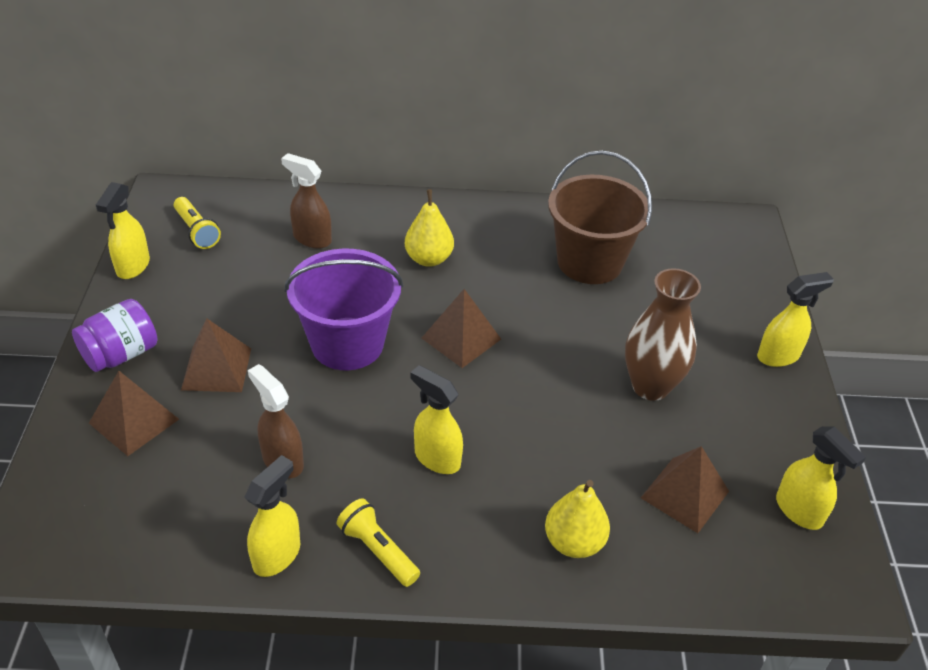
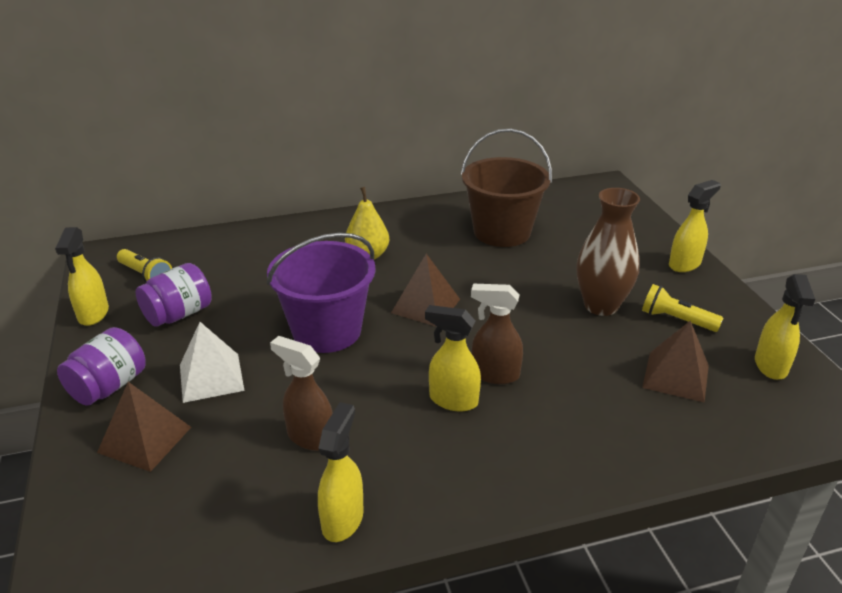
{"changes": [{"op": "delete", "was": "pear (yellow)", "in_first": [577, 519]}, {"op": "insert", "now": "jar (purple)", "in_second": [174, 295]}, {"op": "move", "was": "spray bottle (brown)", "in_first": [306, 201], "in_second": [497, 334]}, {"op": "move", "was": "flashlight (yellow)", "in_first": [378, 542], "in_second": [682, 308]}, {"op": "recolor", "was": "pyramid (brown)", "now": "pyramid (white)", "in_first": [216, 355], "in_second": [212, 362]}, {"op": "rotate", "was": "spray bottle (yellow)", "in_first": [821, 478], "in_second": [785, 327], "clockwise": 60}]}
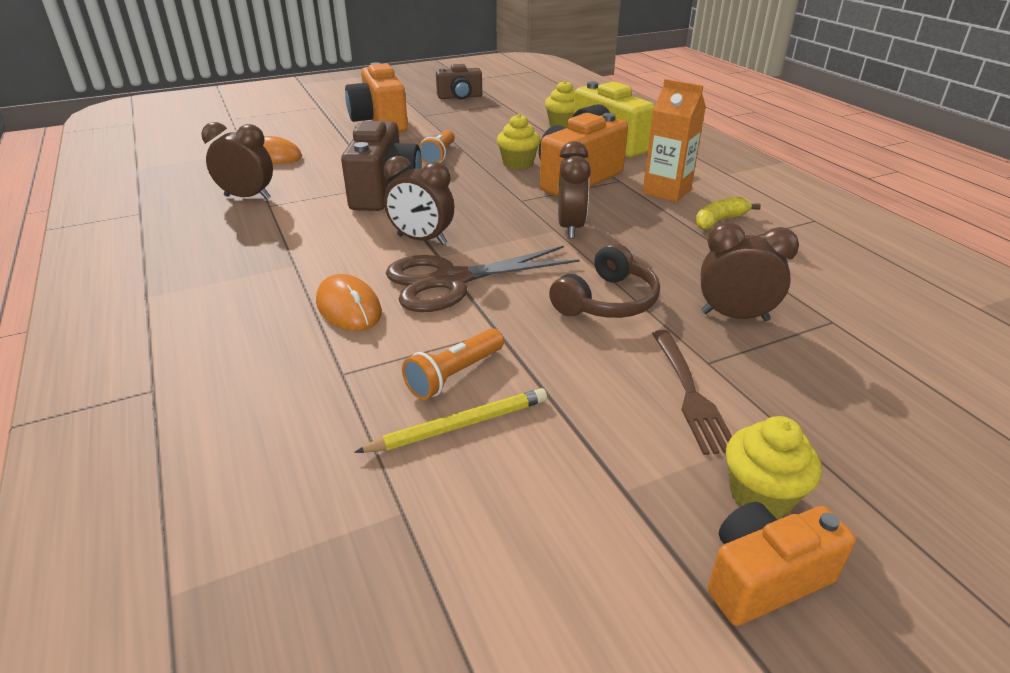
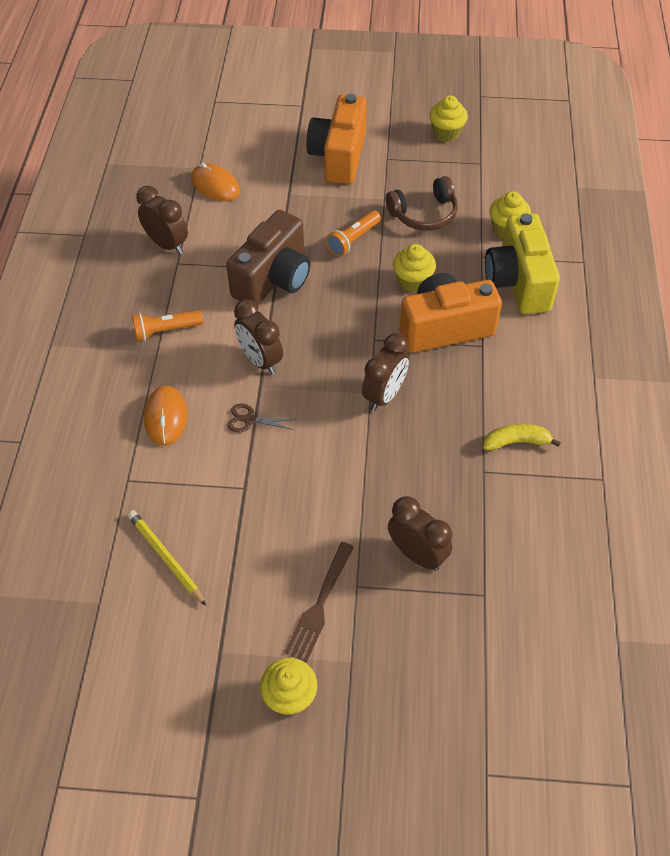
{"changes": [{"op": "delete", "was": "carton (orange)", "in_first": [674, 140]}, {"op": "delete", "was": "camera (orange)", "in_first": [781, 564]}, {"op": "move", "was": "flashlight (orange)", "in_first": [453, 364], "in_second": [167, 325]}, {"op": "move", "was": "headphones (brown)", "in_first": [604, 280], "in_second": [422, 203]}, {"op": "replace", "was": "camera (brown)", "now": "cupcake (yellow)", "in_first": [459, 81], "in_second": [448, 118]}, {"op": "rotate", "was": "pencil (yellow)", "in_first": [450, 420], "in_second": [167, 558], "clockwise": -135}, {"op": "resize", "was": "scissors (brown)", "in_first": [482, 279], "in_second": [261, 418], "ratio": 0.43}]}
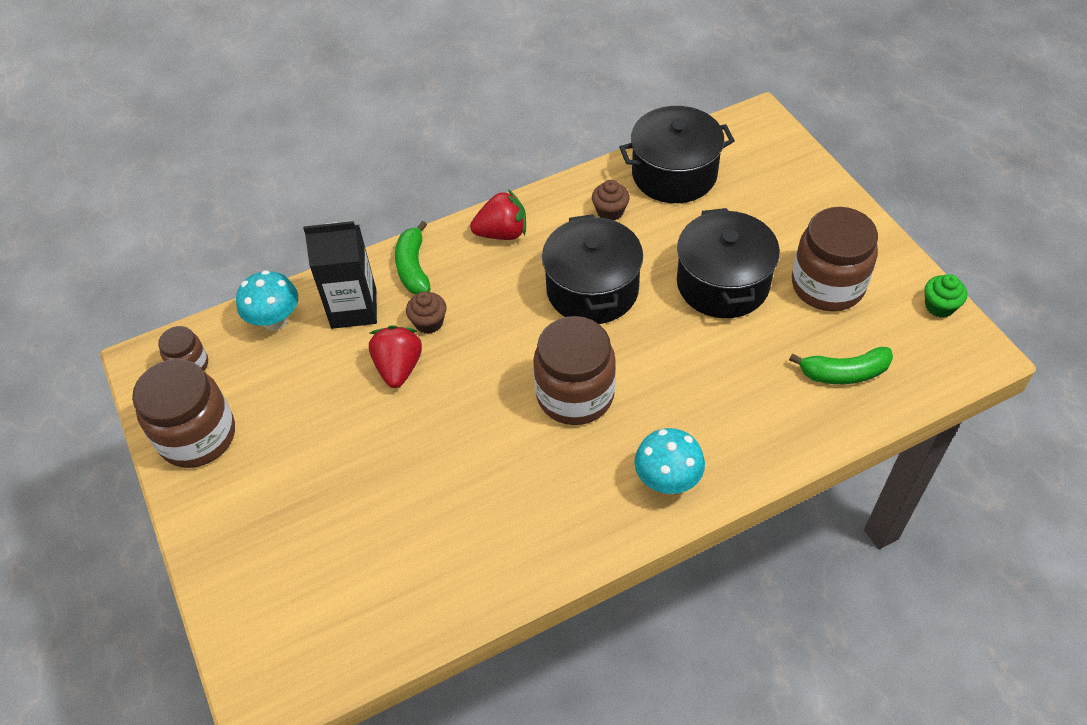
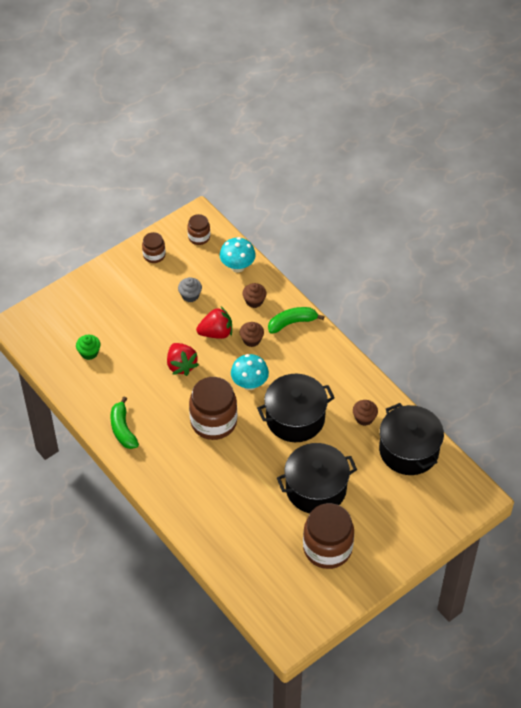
{"changes": [{"op": "insert", "now": "cupcake (grey)", "in_second": [190, 289]}, {"op": "move", "was": "strawberry (red)", "in_first": [498, 214], "in_second": [183, 359]}, {"op": "move", "was": "mushroom (turquoise)", "in_first": [669, 461], "in_second": [250, 372]}, {"op": "move", "was": "banana (green)", "in_first": [841, 365], "in_second": [124, 423]}, {"op": "move", "was": "cupcake (green)", "in_first": [946, 296], "in_second": [88, 347]}, {"op": "replace", "was": "carton (black)", "now": "cupcake (brown)", "in_first": [340, 275], "in_second": [254, 295]}, {"op": "resize", "was": "jar (brown)", "in_first": [183, 413], "in_second": [154, 247], "ratio": 0.52}]}
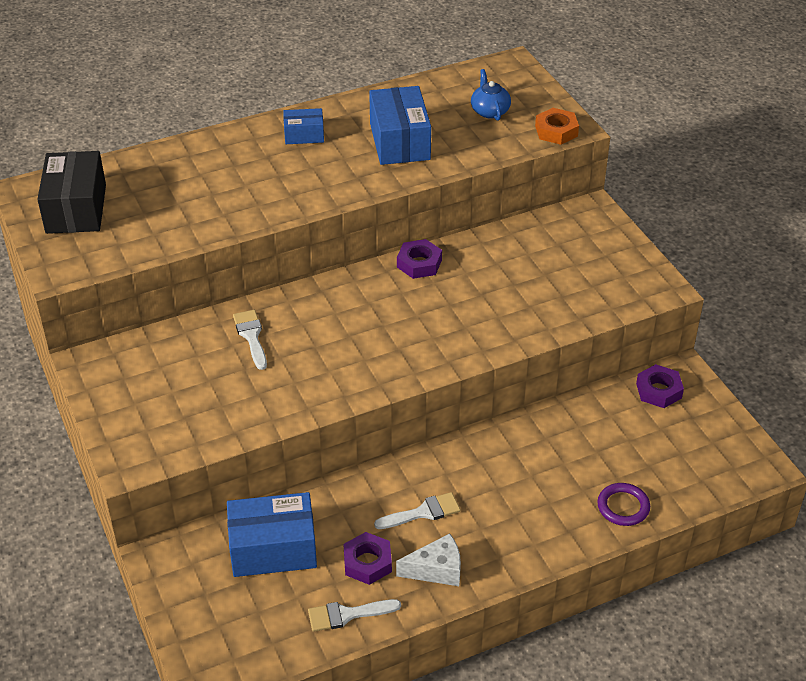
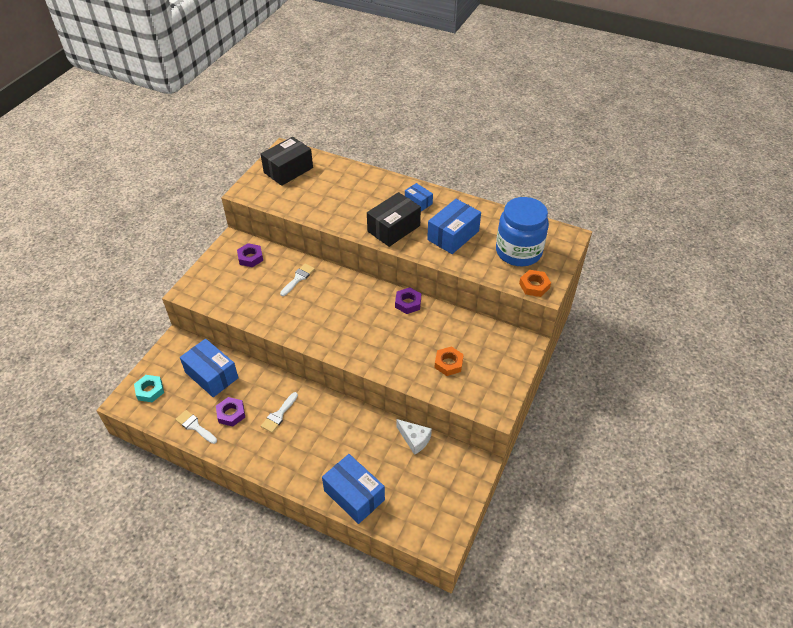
{"changes": [{"op": "insert", "now": "nut (turquoise)", "in_second": [149, 388]}, {"op": "insert", "now": "box (black)", "in_second": [394, 219]}, {"op": "insert", "now": "nut (orange)", "in_second": [449, 361]}, {"op": "move", "was": "cheese (white)", "in_first": [428, 559], "in_second": [414, 437]}, {"op": "move", "was": "nut (purple)", "in_first": [660, 386], "in_second": [250, 255]}, {"op": "replace", "was": "teapot (blue)", "now": "jar (blue)", "in_first": [491, 95], "in_second": [522, 231]}, {"op": "replace", "was": "ring (purple)", "now": "box (blue)", "in_first": [623, 504], "in_second": [353, 489]}, {"op": "rotate", "was": "brush (white)", "in_first": [417, 510], "in_second": [279, 412], "clockwise": 90}]}
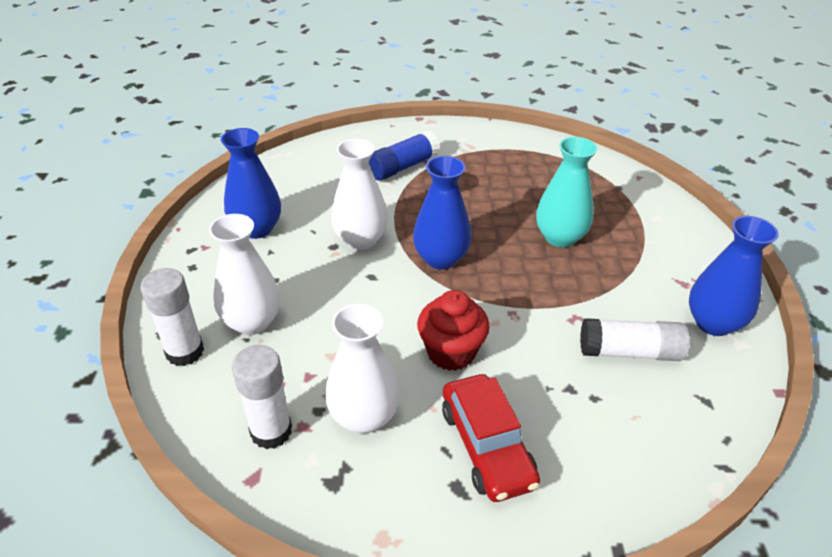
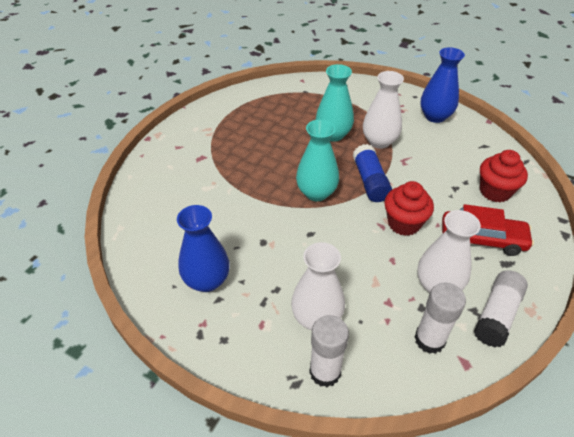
{"changes": [{"op": "insert", "now": "cupcake (red)", "in_second": [504, 176]}, {"op": "move", "was": "vase (white)", "in_first": [359, 194], "in_second": [383, 110]}, {"op": "move", "was": "glue stick (blue)", "in_first": [404, 155], "in_second": [372, 173]}, {"op": "move", "was": "glue stick (white)", "in_first": [635, 339], "in_second": [501, 308]}, {"op": "recolor", "was": "vase (blue)", "now": "vase (turquoise)", "in_first": [442, 213], "in_second": [317, 160]}]}
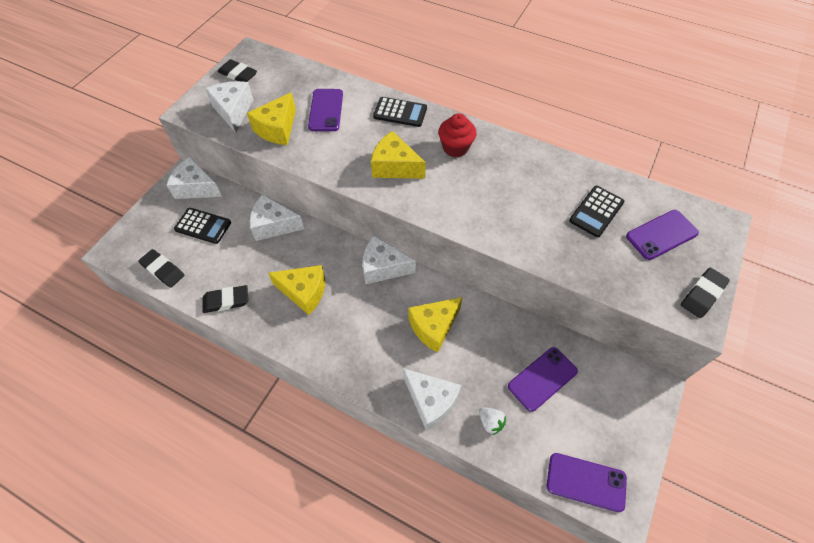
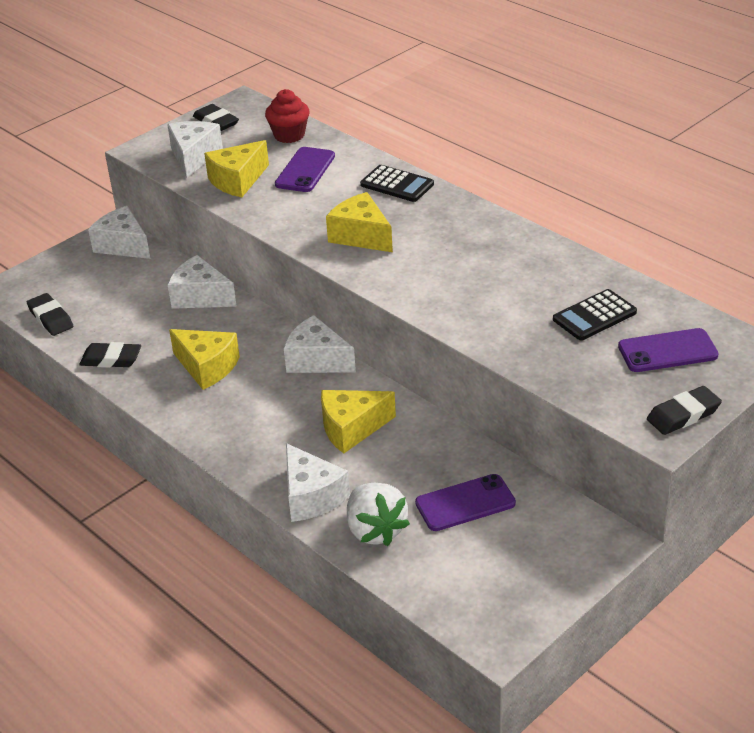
{"changes": [{"op": "delete", "was": "calculator (black)", "in_first": [202, 226]}, {"op": "delete", "was": "phone (purple)", "in_first": [587, 482]}, {"op": "move", "was": "cupcake (red)", "in_first": [457, 135], "in_second": [287, 116]}, {"op": "resize", "was": "strawberry (white)", "in_first": [492, 421], "in_second": [378, 514], "ratio": 1.94}]}
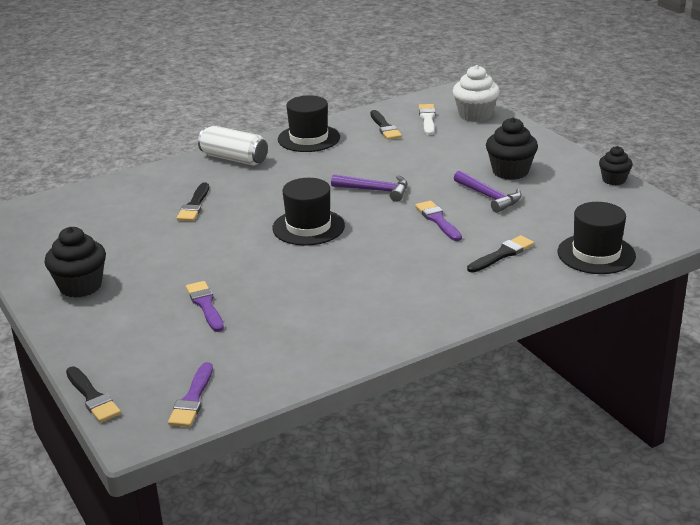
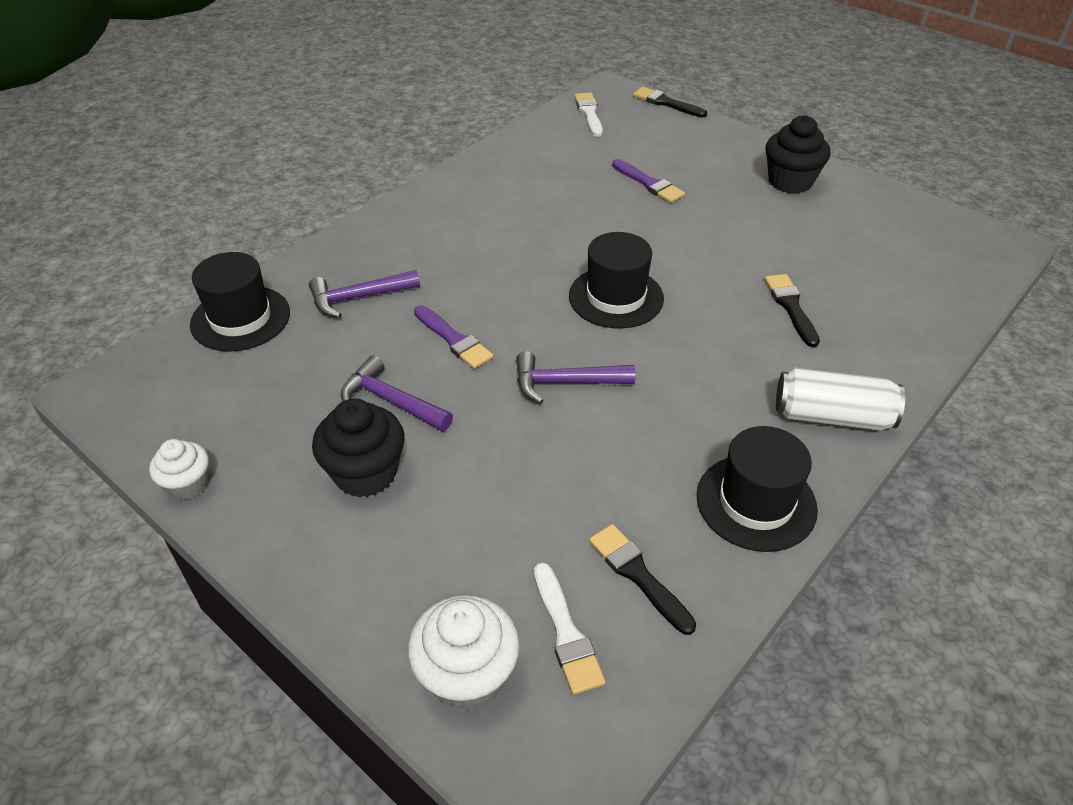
{"changes": [{"op": "replace", "was": "brush (black)", "now": "hammer (purple)", "in_first": [500, 254], "in_second": [364, 294]}, {"op": "recolor", "was": "brush (purple)", "now": "brush (white)", "in_first": [190, 394], "in_second": [588, 114]}, {"op": "recolor", "was": "cupcake (black)", "now": "cupcake (white)", "in_first": [616, 165], "in_second": [179, 469]}]}
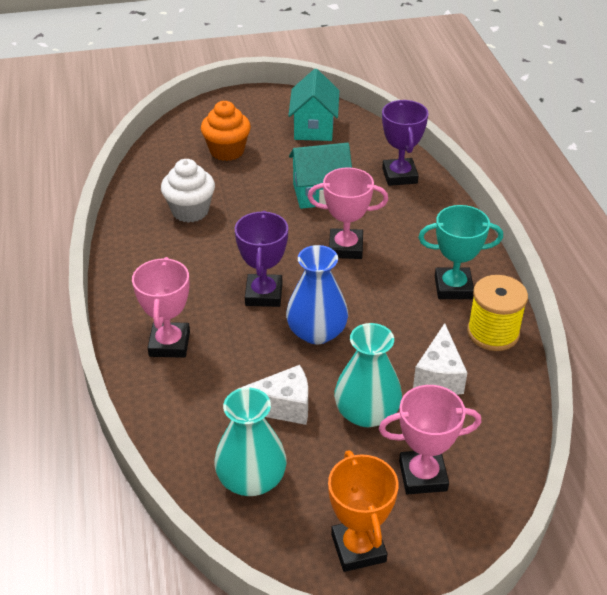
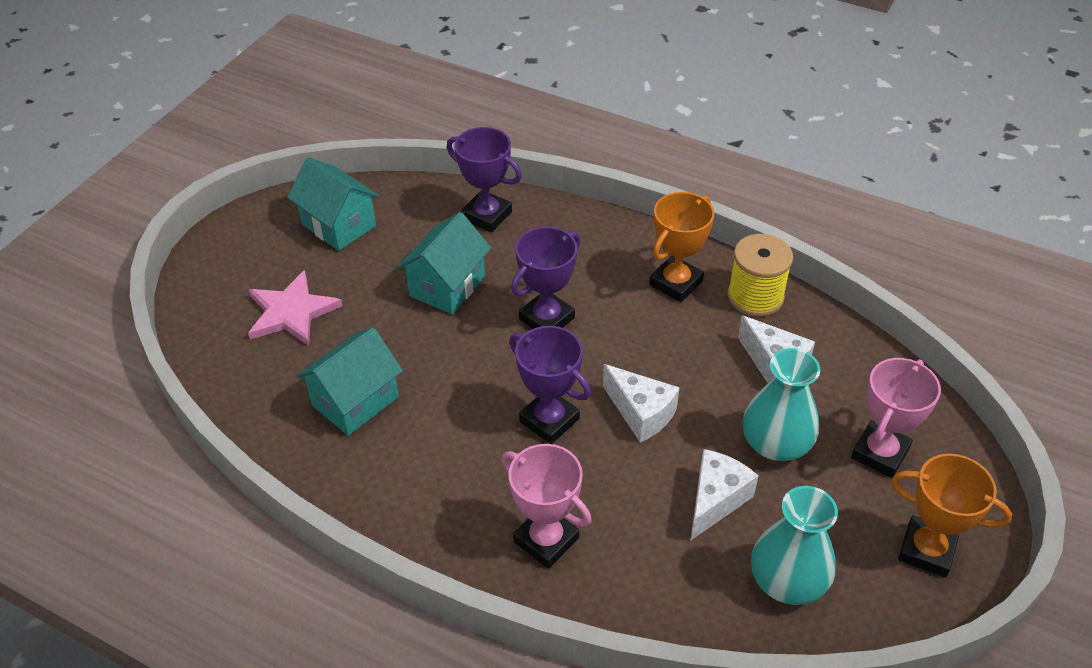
{"changes": [{"op": "replace", "was": "cupcake (white)", "now": "house (turquoise)", "in_first": [188, 191], "in_second": [349, 381]}, {"op": "replace", "was": "cupcake (orange)", "now": "star (pink)", "in_first": [226, 131], "in_second": [295, 308]}, {"op": "replace", "was": "vase (blue)", "now": "cheese (white)", "in_first": [317, 294], "in_second": [641, 403]}, {"op": "recolor", "was": "trophy (pink)", "now": "trophy (purple)", "in_first": [348, 213], "in_second": [546, 278]}, {"op": "recolor", "was": "trophy (turquoise)", "now": "trophy (orange)", "in_first": [461, 252], "in_second": [681, 247]}]}
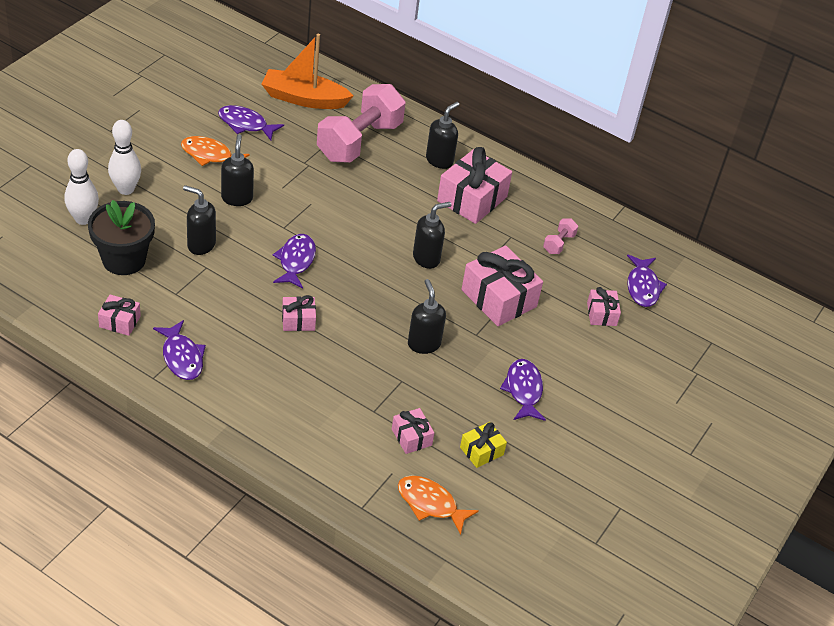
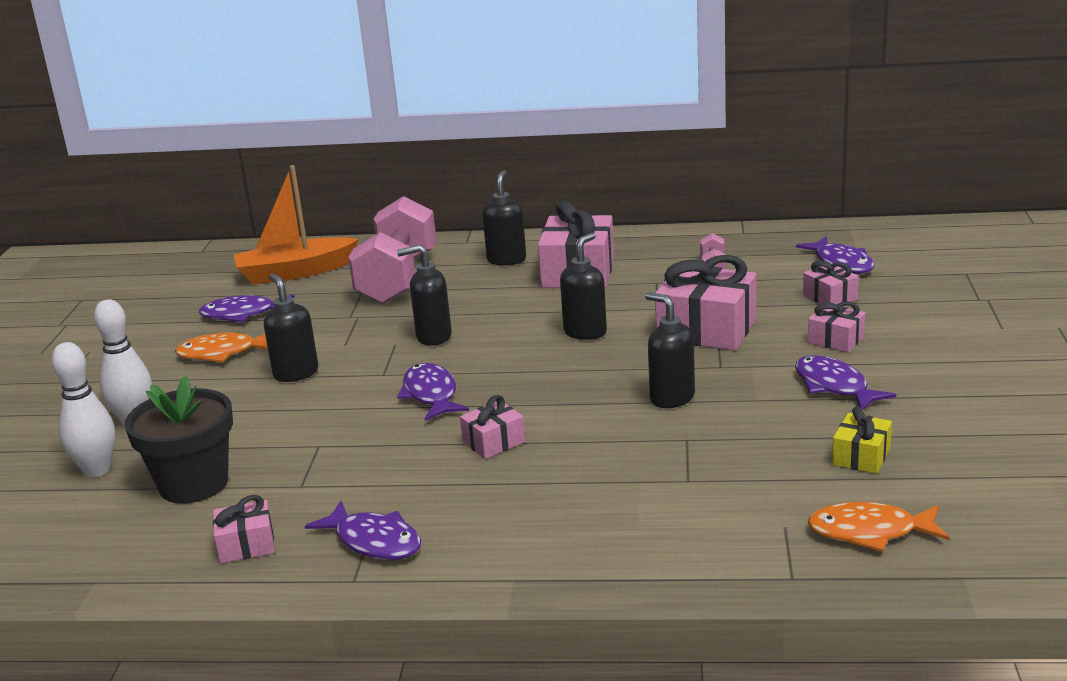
{"changes": [{"op": "move", "was": "soap dispenser (black)", "in_first": [199, 220], "in_second": [424, 295]}, {"op": "move", "was": "gift (pink)", "in_first": [413, 431], "in_second": [836, 326]}]}
